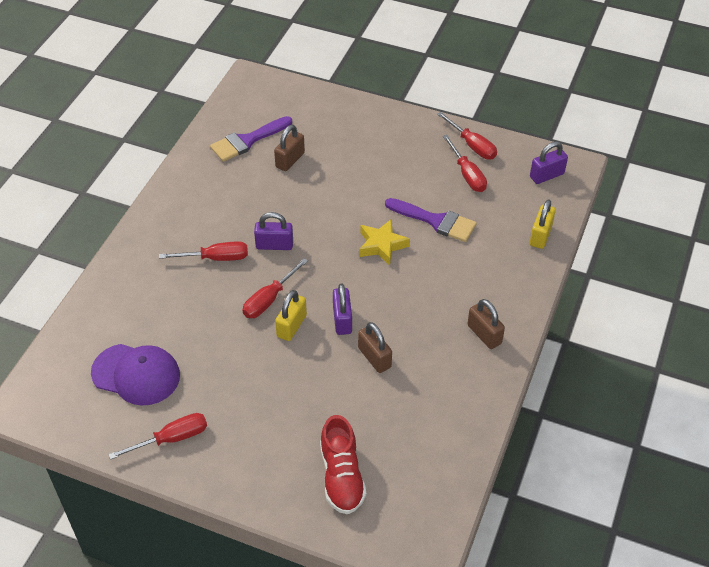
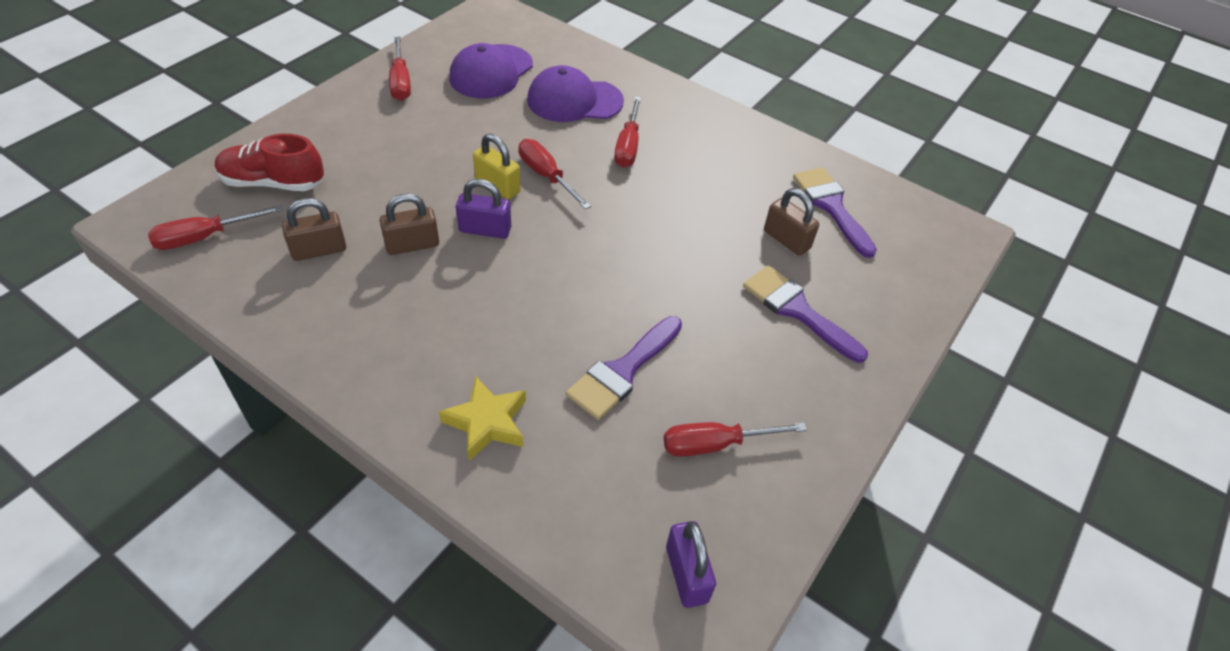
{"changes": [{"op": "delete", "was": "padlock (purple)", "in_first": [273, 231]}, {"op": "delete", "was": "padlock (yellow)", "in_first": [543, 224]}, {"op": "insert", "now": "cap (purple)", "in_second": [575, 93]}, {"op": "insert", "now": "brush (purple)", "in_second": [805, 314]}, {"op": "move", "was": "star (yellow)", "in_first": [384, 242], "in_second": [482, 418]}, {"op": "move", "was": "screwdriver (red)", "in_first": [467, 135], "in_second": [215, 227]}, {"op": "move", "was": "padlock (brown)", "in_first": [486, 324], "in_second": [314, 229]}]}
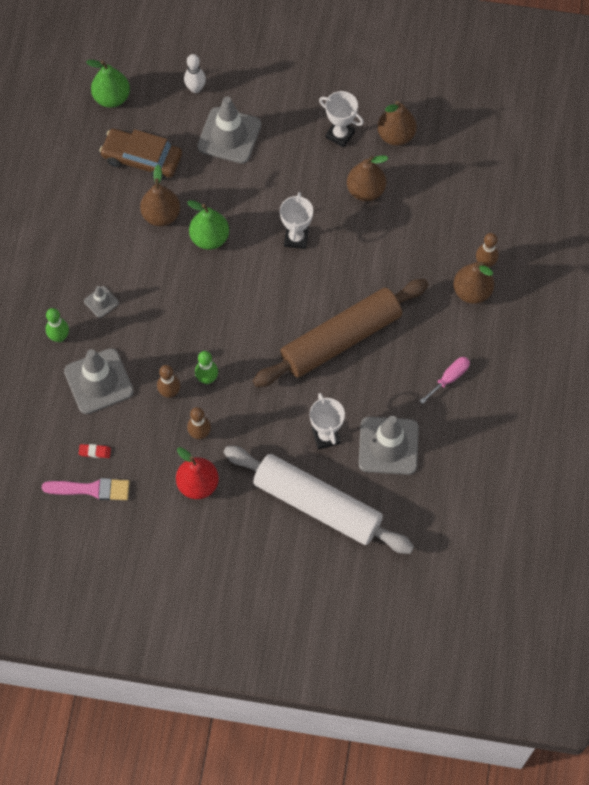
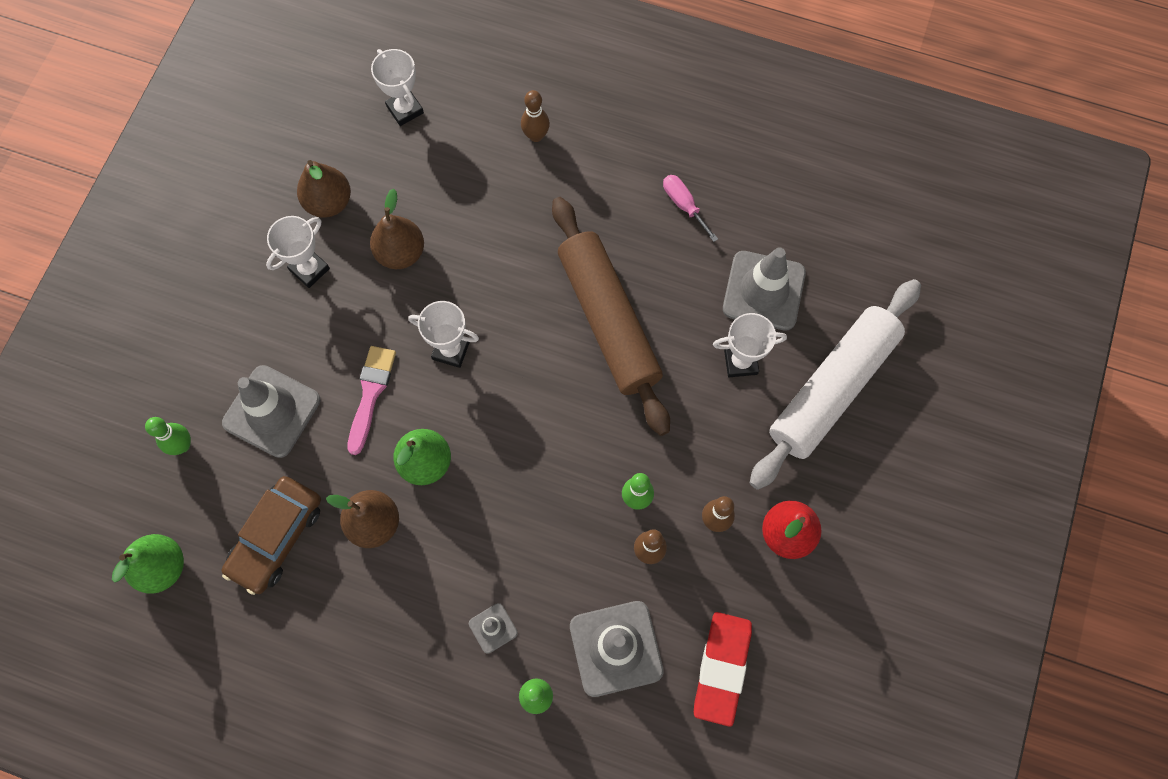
{"changes": [{"op": "delete", "was": "pear (brown)", "in_first": [474, 283]}, {"op": "insert", "now": "trophy (white)", "in_second": [397, 87]}, {"op": "move", "was": "brush (pink)", "in_first": [86, 489], "in_second": [371, 400]}, {"op": "recolor", "was": "bowling pin (white)", "now": "bowling pin (green)", "in_first": [195, 73], "in_second": [168, 436]}, {"op": "resize", "was": "eraser (red)", "in_first": [95, 451], "in_second": [723, 669], "ratio": 2.45}]}
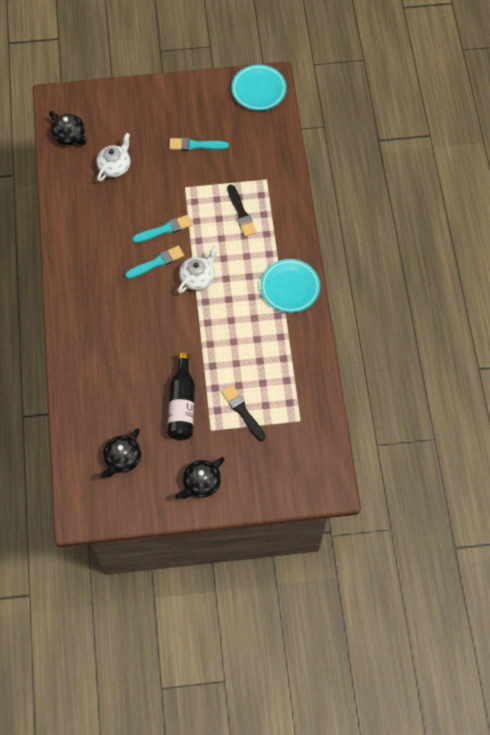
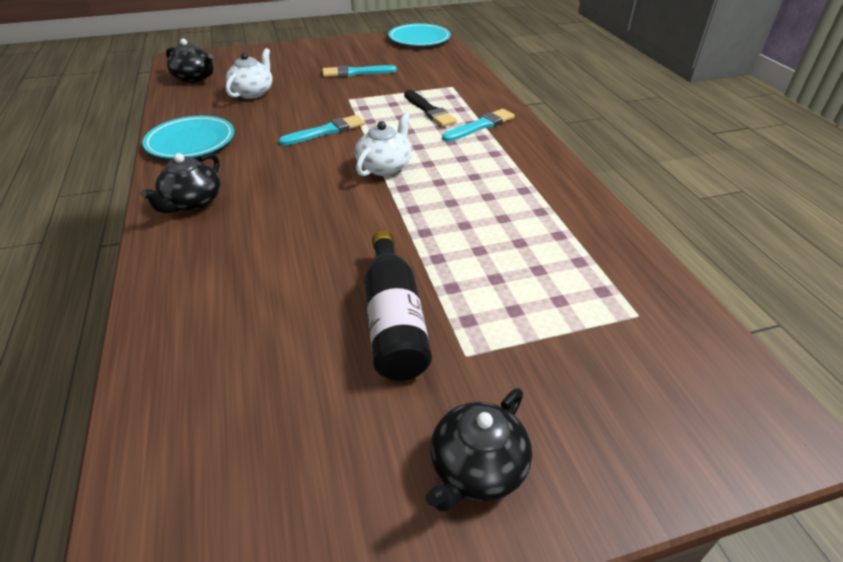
{"changes": [{"op": "delete", "was": "brush (black)", "in_first": [243, 413]}, {"op": "move", "was": "teapot (black)", "in_first": [120, 453], "in_second": [180, 183]}, {"op": "move", "was": "brush (turquoise)", "in_first": [154, 262], "in_second": [478, 125]}, {"op": "move", "was": "plate (turquoise)", "in_first": [290, 286], "in_second": [188, 137]}]}
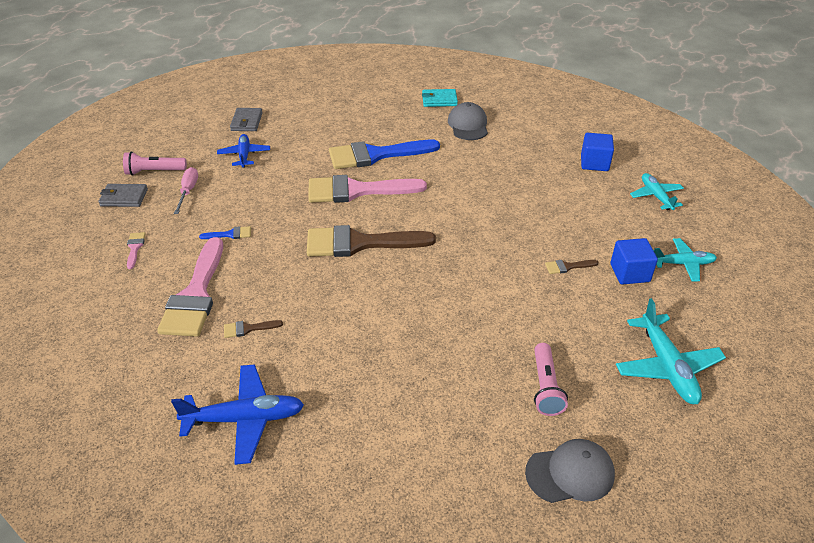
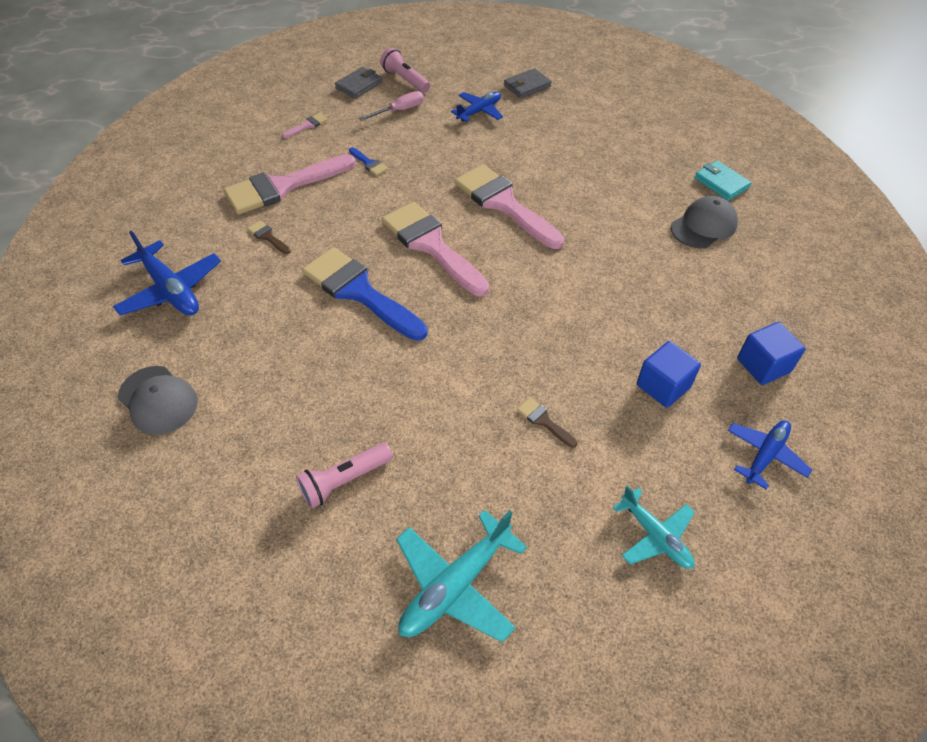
{"changes": [{"op": "move", "was": "brush (blue)", "in_first": [384, 154], "in_second": [365, 294]}, {"op": "move", "was": "cap (grey)", "in_first": [570, 471], "in_second": [158, 400]}, {"op": "move", "was": "cube (blue)", "in_first": [634, 261], "in_second": [669, 374]}, {"op": "recolor", "was": "brush (brown)", "now": "brush (pink)", "in_first": [371, 241], "in_second": [435, 249]}, {"op": "recolor", "was": "plane (turquoise)", "now": "plane (blue)", "in_first": [657, 191], "in_second": [770, 454]}, {"op": "rotate", "was": "wallet (grey)", "in_first": [123, 195], "in_second": [359, 83], "clockwise": 75}]}
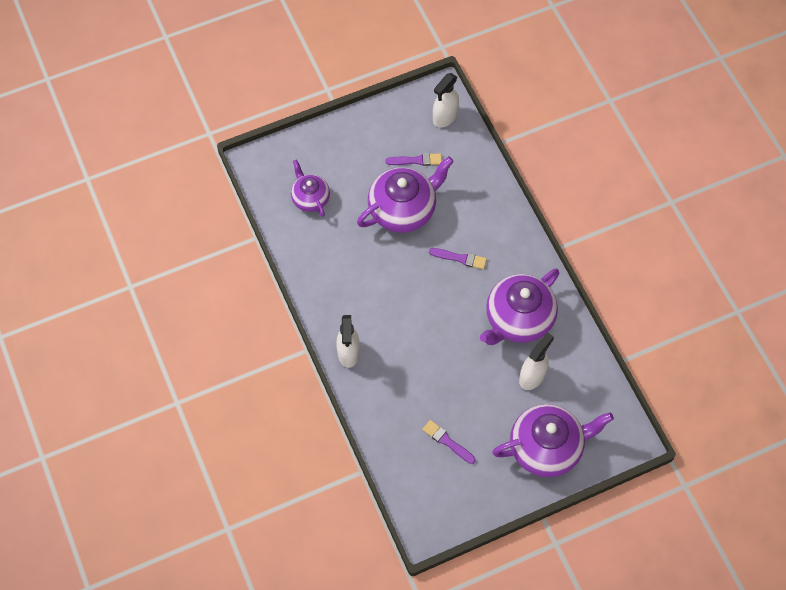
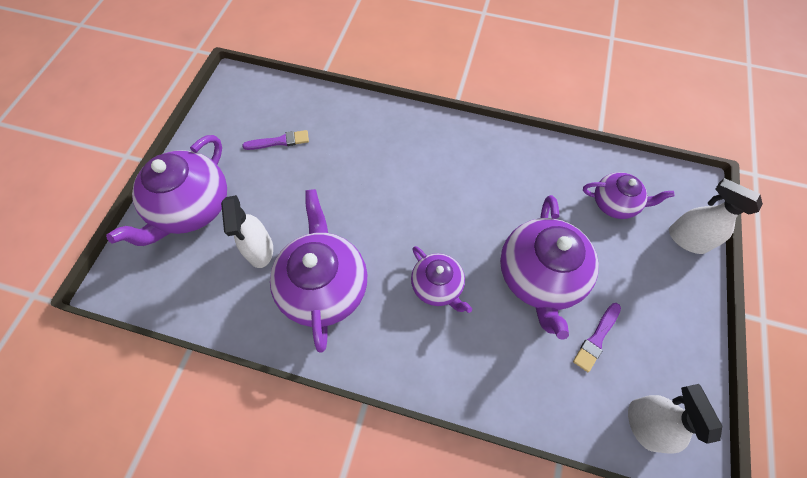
{"changes": [{"op": "move", "was": "spray bottle (white)", "in_first": [348, 341], "in_second": [716, 216]}, {"op": "replace", "was": "brush (purple)", "now": "teapot (purple)", "in_first": [458, 258], "in_second": [441, 279]}]}
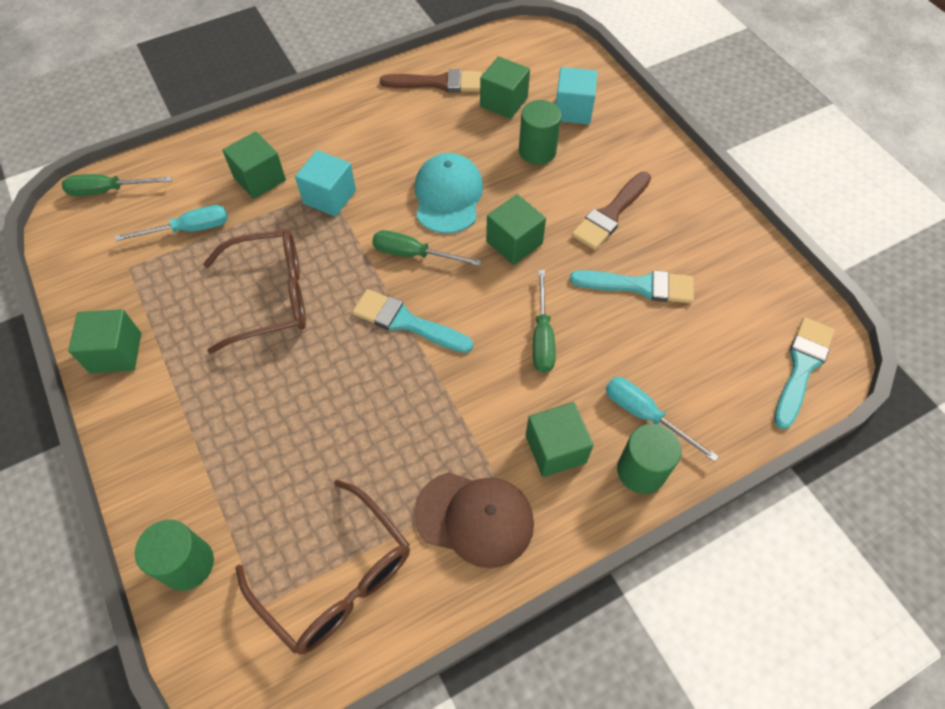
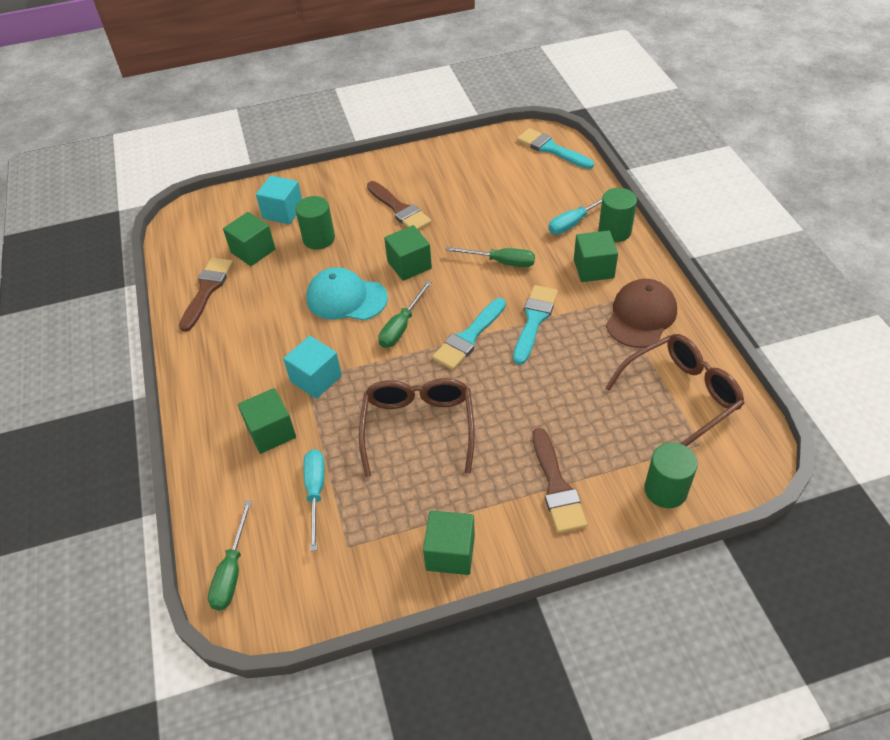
{"changes": [{"op": "insert", "now": "brush (brown)", "in_second": [559, 480]}, {"op": "move", "was": "brush (turquoise)", "in_first": [632, 286], "in_second": [535, 325]}]}
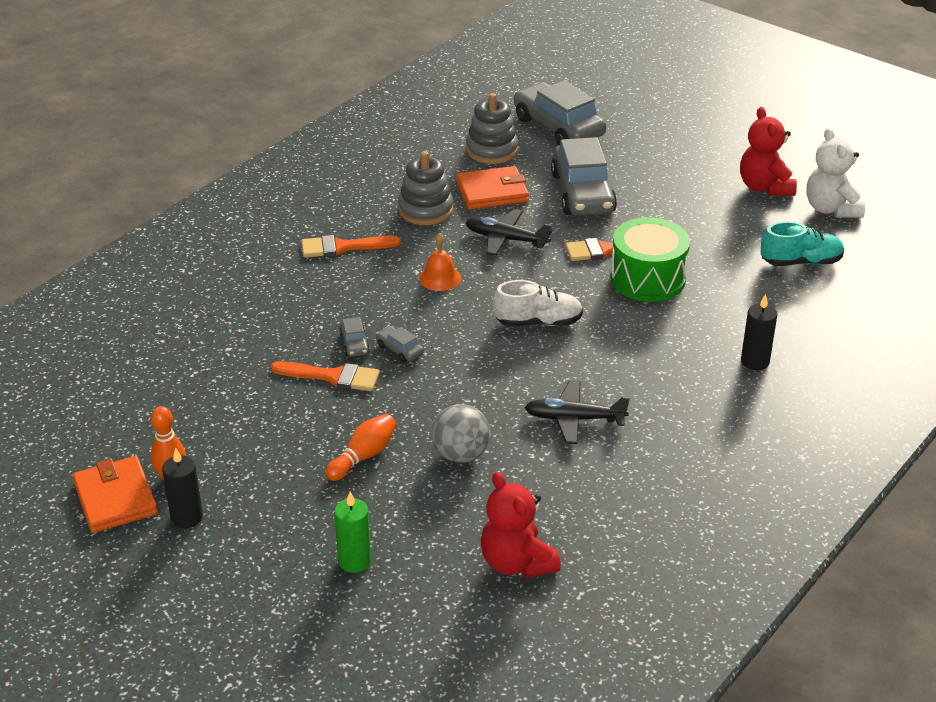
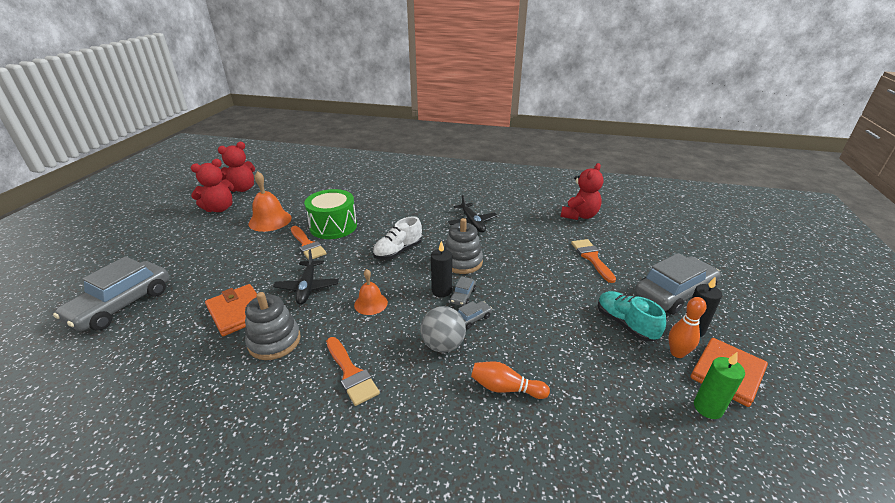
{"changes": [{"op": "insert", "now": "bell (orange)", "in_second": [270, 201]}, {"op": "move", "was": "brush (orange)", "in_first": [325, 376], "in_second": [593, 261]}, {"op": "move", "was": "bowling pin (orange)", "in_first": [361, 447], "in_second": [510, 380]}, {"op": "move", "was": "candle (green)", "in_first": [352, 532], "in_second": [719, 385]}, {"op": "move", "was": "ball (grey)", "in_first": [461, 433], "in_second": [443, 329]}, {"op": "move", "was": "stacking toy (grey)", "in_first": [492, 128], "in_second": [463, 246]}, {"op": "move", "was": "car (grey)", "in_first": [584, 176], "in_second": [678, 284]}, {"op": "move", "was": "candle (black)", "in_first": [759, 332], "in_second": [441, 269]}, {"op": "move", "was": "shoe (turquoise)", "in_first": [802, 243], "in_second": [632, 316]}, {"op": "recolor", "was": "teddy bear (white)", "now": "teddy bear (red)", "in_first": [836, 173], "in_second": [236, 167]}, {"op": "rotate", "was": "shoe (white)", "in_first": [538, 303], "in_second": [397, 238], "clockwise": -105}]}
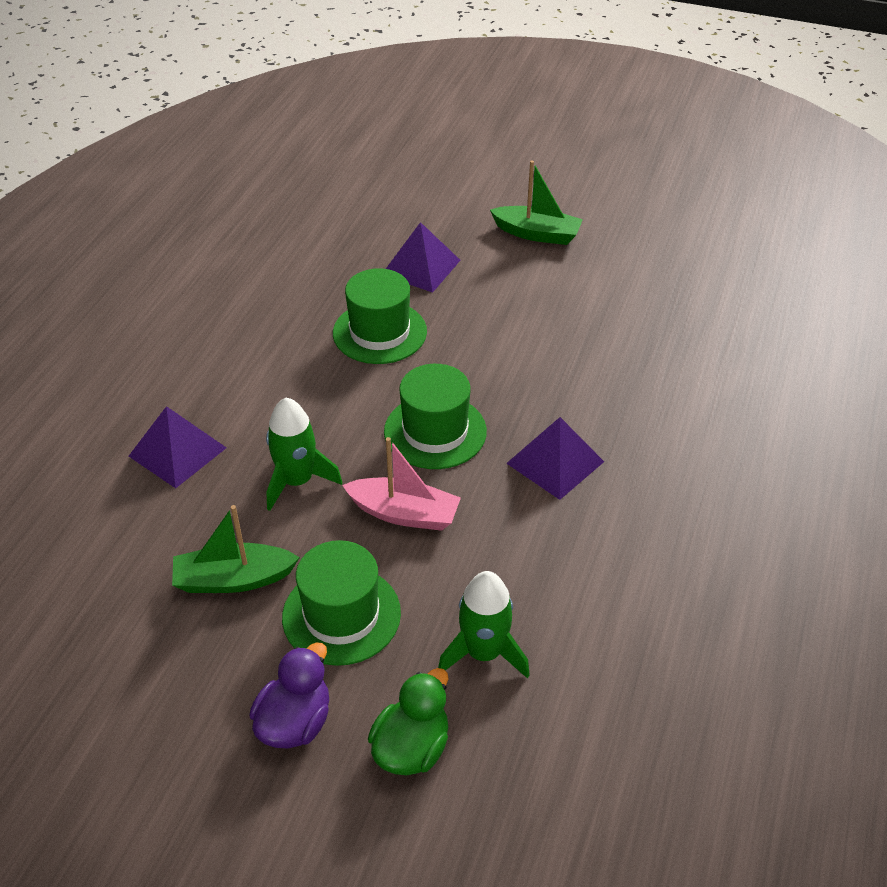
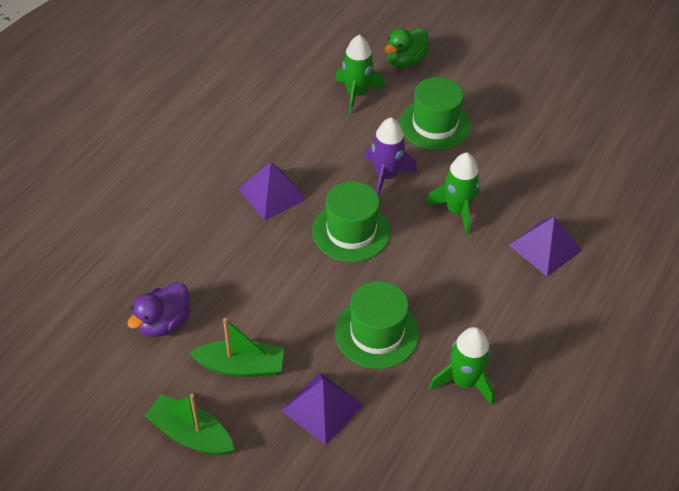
{"changes": [{"op": "insert", "now": "rocket (green)", "in_second": [461, 366]}, {"op": "move", "was": "boat (green)", "in_first": [236, 549], "in_second": [236, 347]}, {"op": "move", "was": "duck (purple)", "in_first": [289, 695], "in_second": [158, 309]}, {"op": "replace", "was": "boat (pink)", "now": "rocket (purple)", "in_first": [401, 484], "in_second": [391, 157]}]}
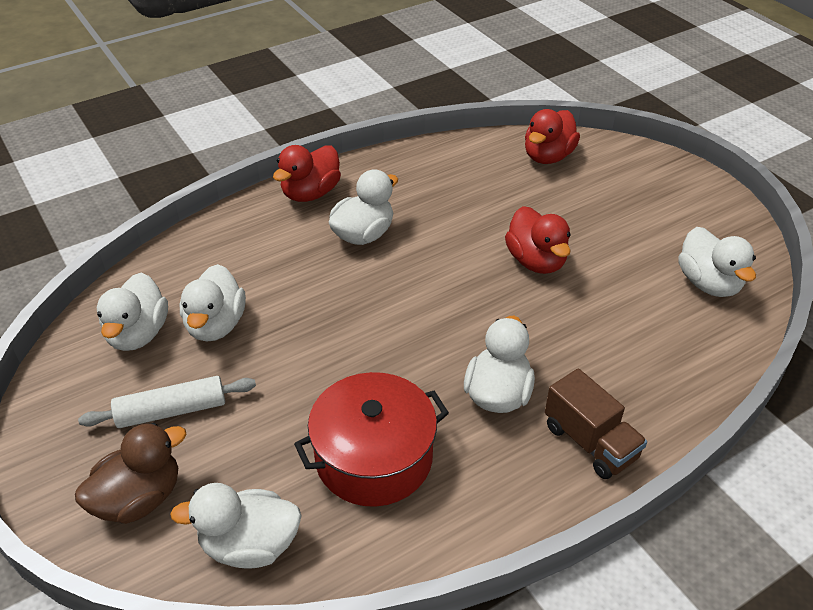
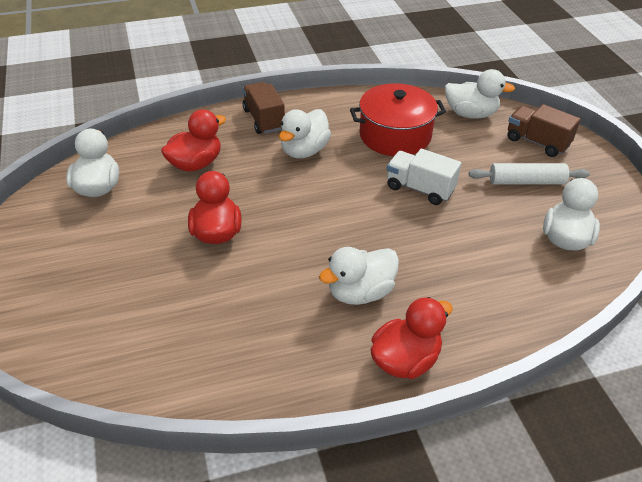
{"changes": [{"op": "delete", "was": "duck (white)", "in_first": [213, 302]}, {"op": "insert", "now": "truck (white)", "in_second": [424, 177]}, {"op": "move", "was": "duck (red)", "in_first": [552, 136], "in_second": [193, 140]}, {"op": "replace", "was": "duck (brown)", "now": "truck (brown)", "in_first": [130, 473], "in_second": [543, 130]}]}
